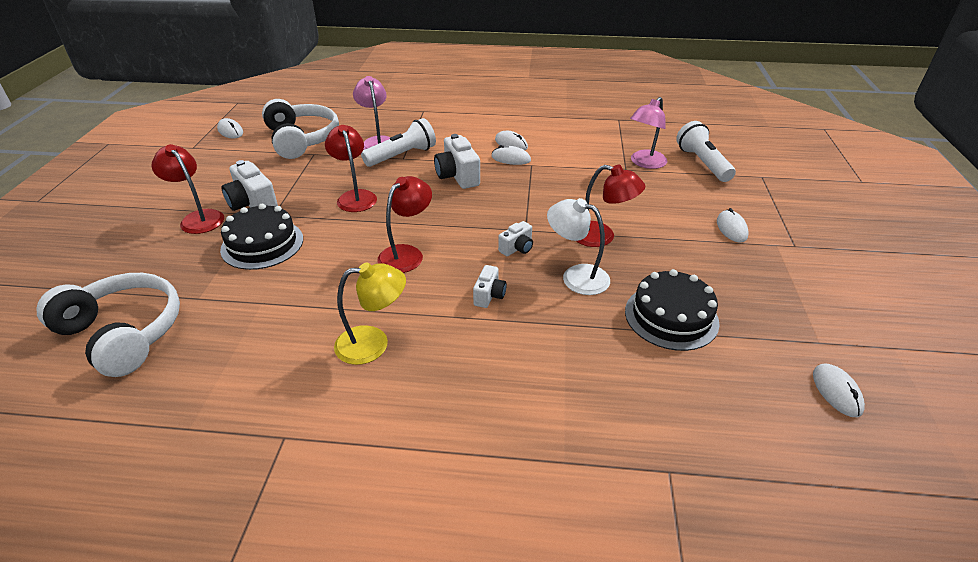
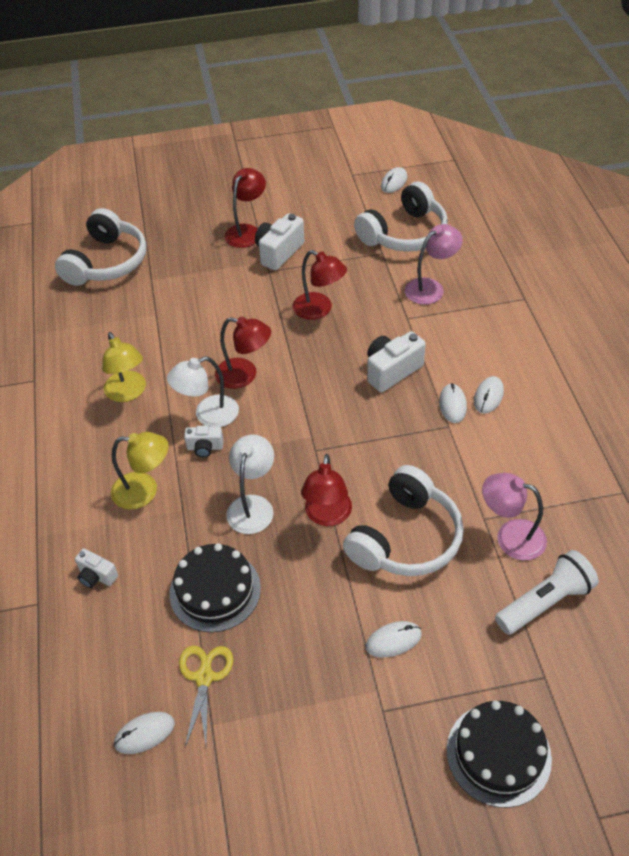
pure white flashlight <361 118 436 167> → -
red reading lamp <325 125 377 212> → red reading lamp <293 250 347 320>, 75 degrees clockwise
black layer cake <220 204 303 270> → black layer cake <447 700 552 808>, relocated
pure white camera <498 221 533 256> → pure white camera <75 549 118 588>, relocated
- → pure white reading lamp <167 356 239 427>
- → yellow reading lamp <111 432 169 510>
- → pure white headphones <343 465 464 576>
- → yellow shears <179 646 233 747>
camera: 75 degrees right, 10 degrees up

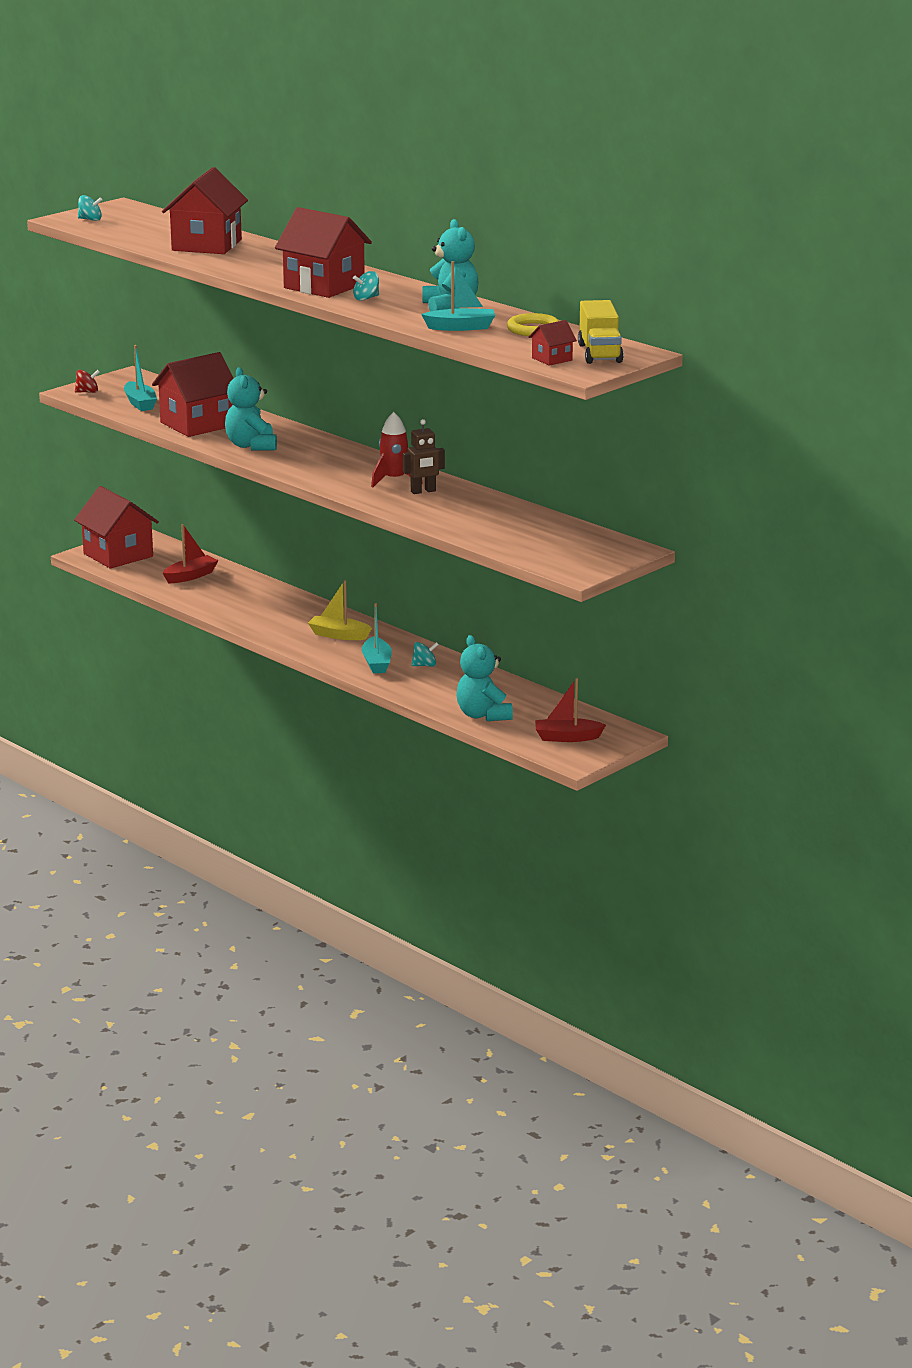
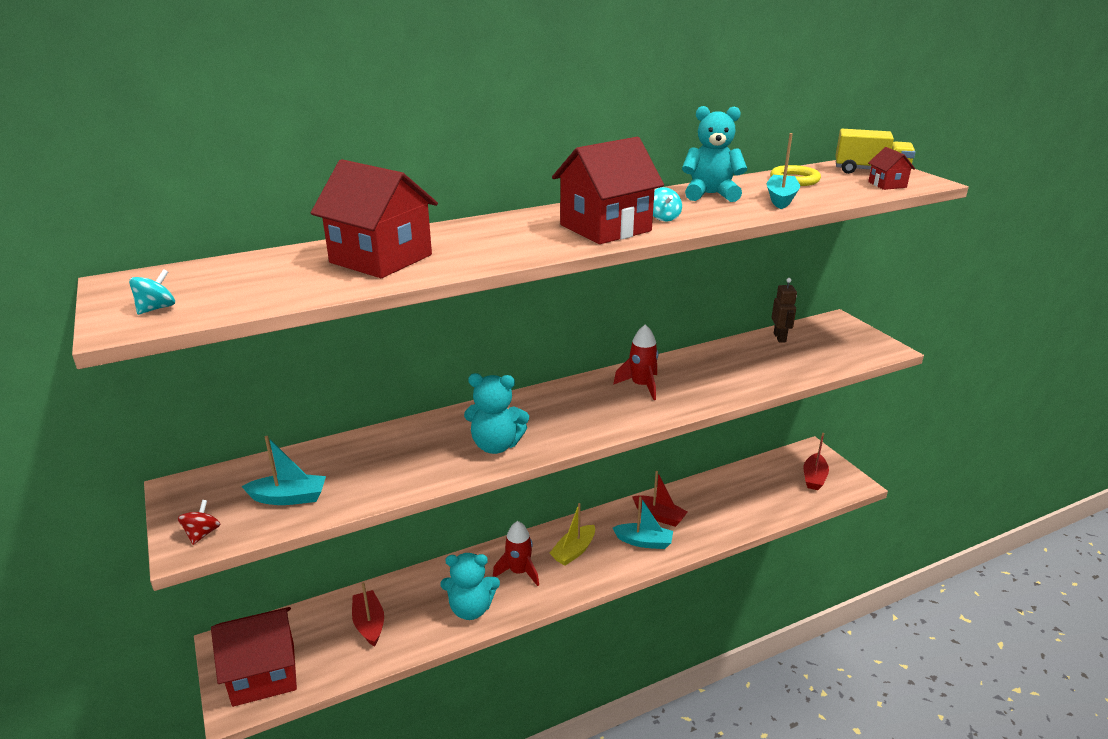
red cottage <152 352 234 437> → -
brown robot <403 419 445 494> → brown robot <772 278 797 342>, relocated
aqua stuffed bear <456 635 513 721> → aqua stuffed bear <441 553 500 620>, relocated
aqua whirligig <411 642 439 667> → red boat <632 471 688 527>
- → red spaceship <493 521 539 586>
camera: 70 degrees left, 5 degrees up

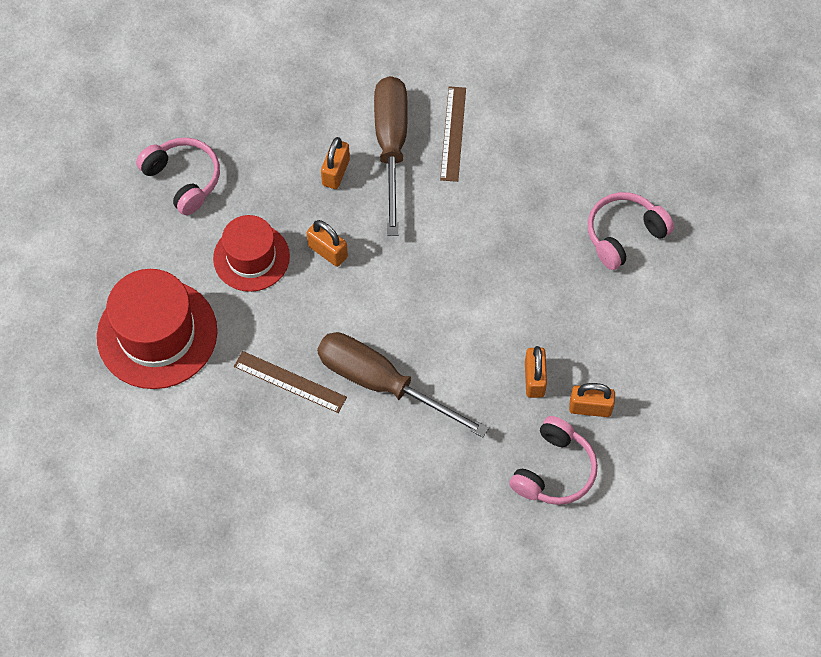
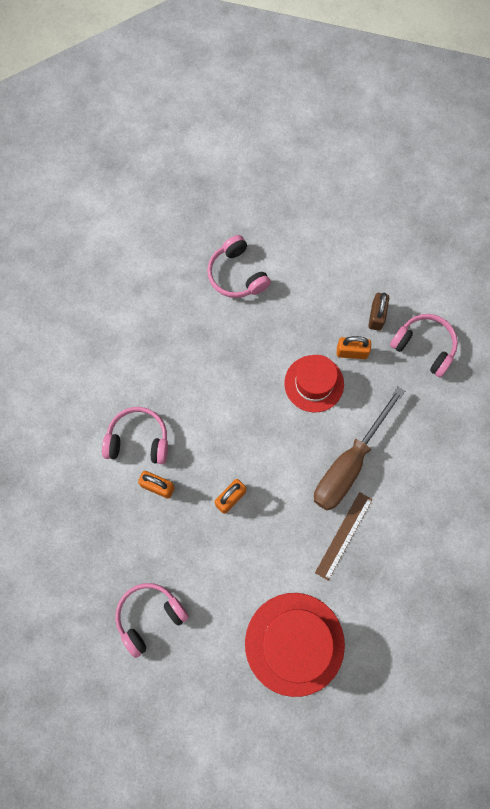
brown flat screwdriver <374 76 408 236> → rose-pink headphones <102 407 168 464>
brown measuring stick <440 86 466 182> → -
red tall hat <213 215 290 292> → red tall hat <284 355 344 412>, relocated
orange-coloured small lock <569 383 615 417> → brown small lock <368 292 389 331>
camera: 85 degrees left, 10 degrees up

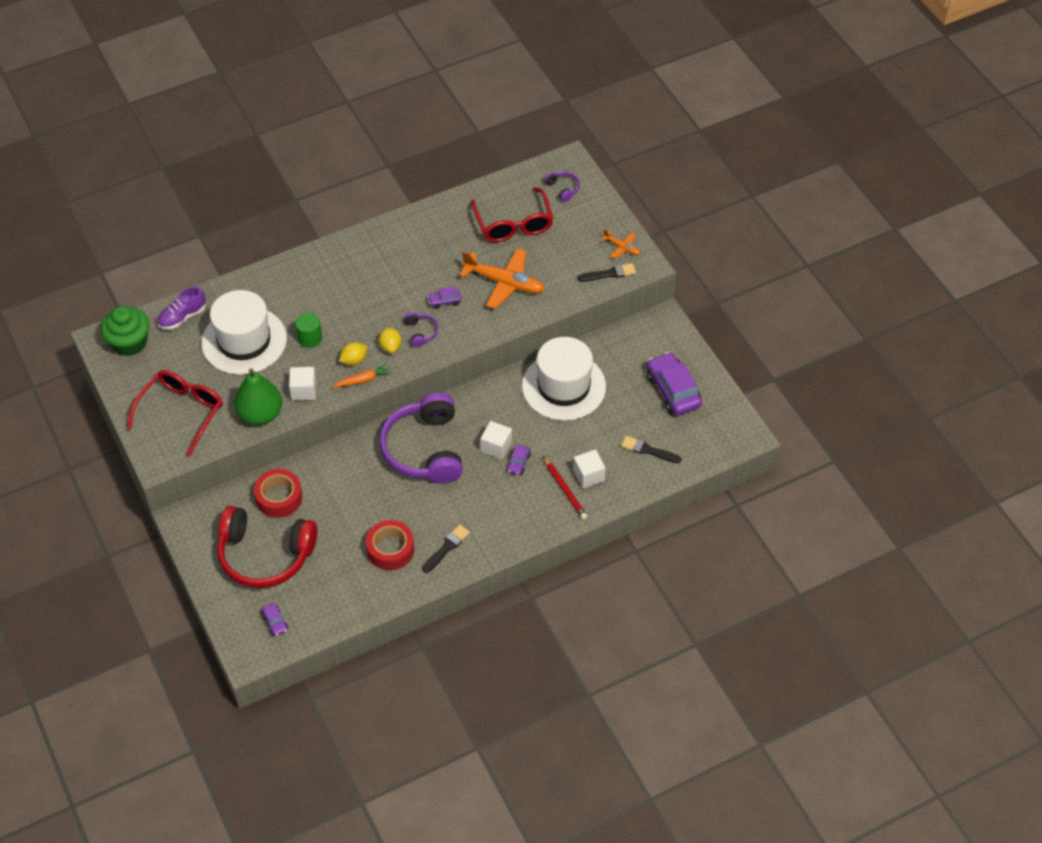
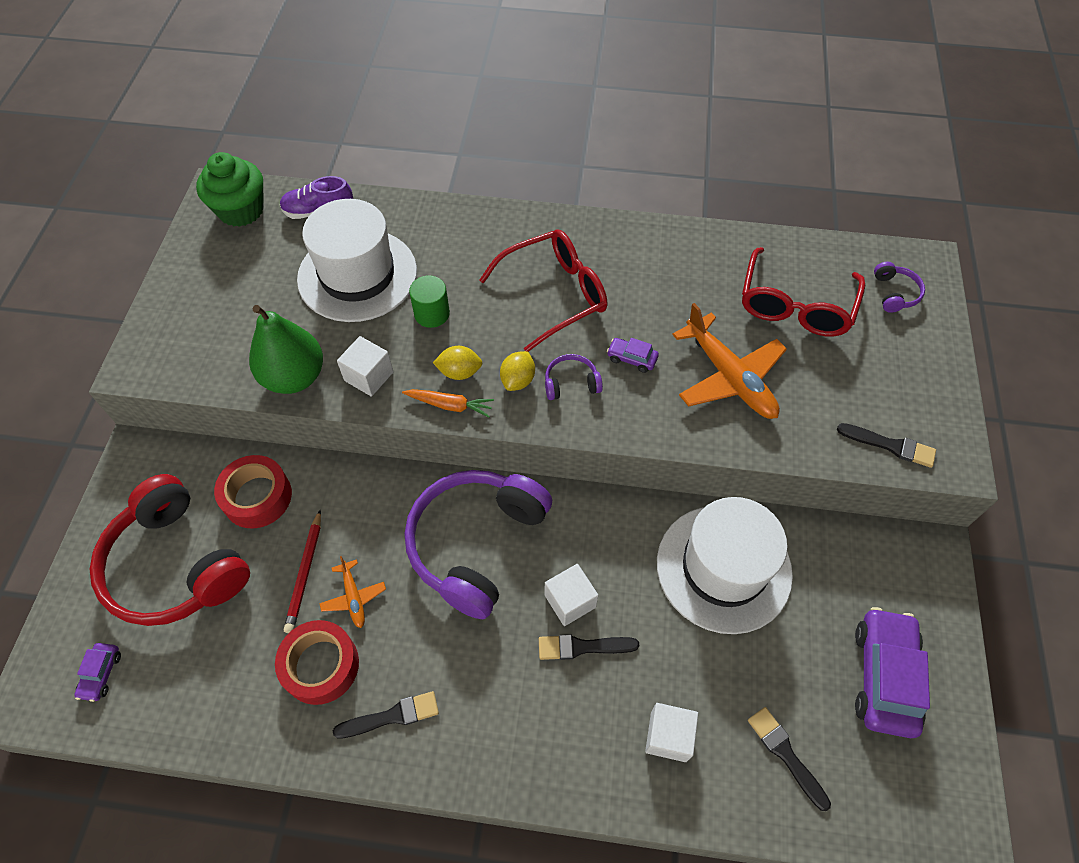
orange-coloured toy plane <601 229 640 259> → orange-coloured toy plane <319 556 386 628>, relocated
royal purple headphones <404 312 439 347> → royal purple headphones <545 354 603 400>, 120 degrees counterclockwise
red glasses <127 370 223 457> → red glasses <479 230 607 352>, relocated
royal purple toy car <507 445 531 475> → black paintbrush <539 634 639 660>
red lead pencil <543 456 587 520> → red lead pencil <284 510 321 633>, relocated
camera: 35 degrees right, 5 degrees up

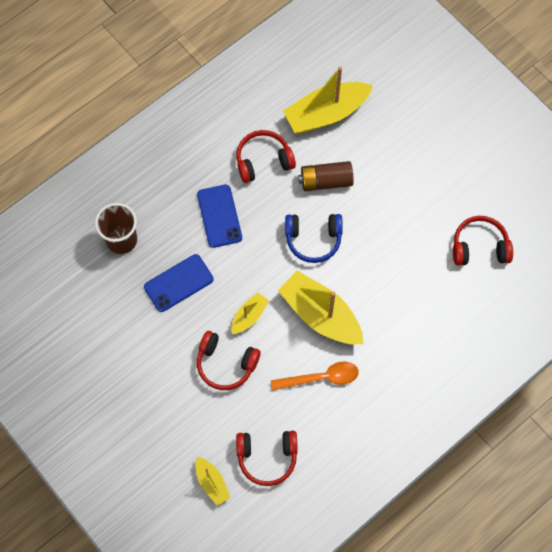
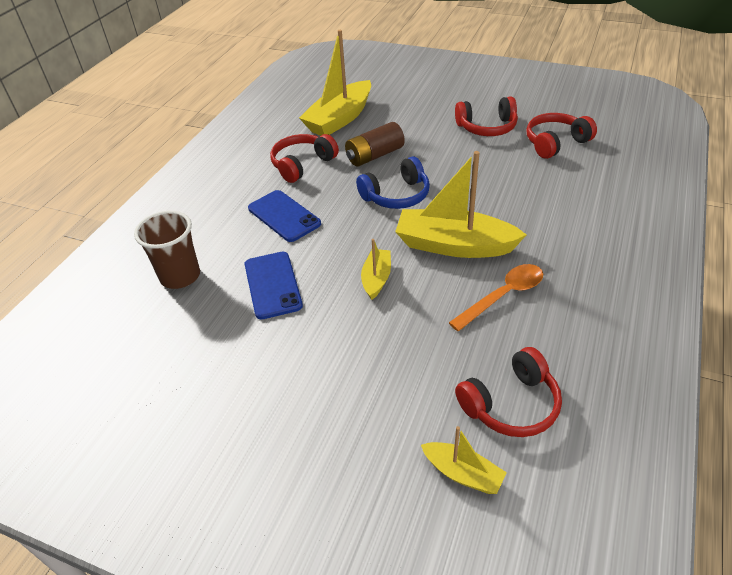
cobalt phone <144 254 214 312> → cobalt phone <244 252 303 319>, 45 degrees counterclockwise
red headphones <197 331 261 390> → red headphones <455 96 518 136>, relocated
camera: 25 degrees left, 25 degrees down

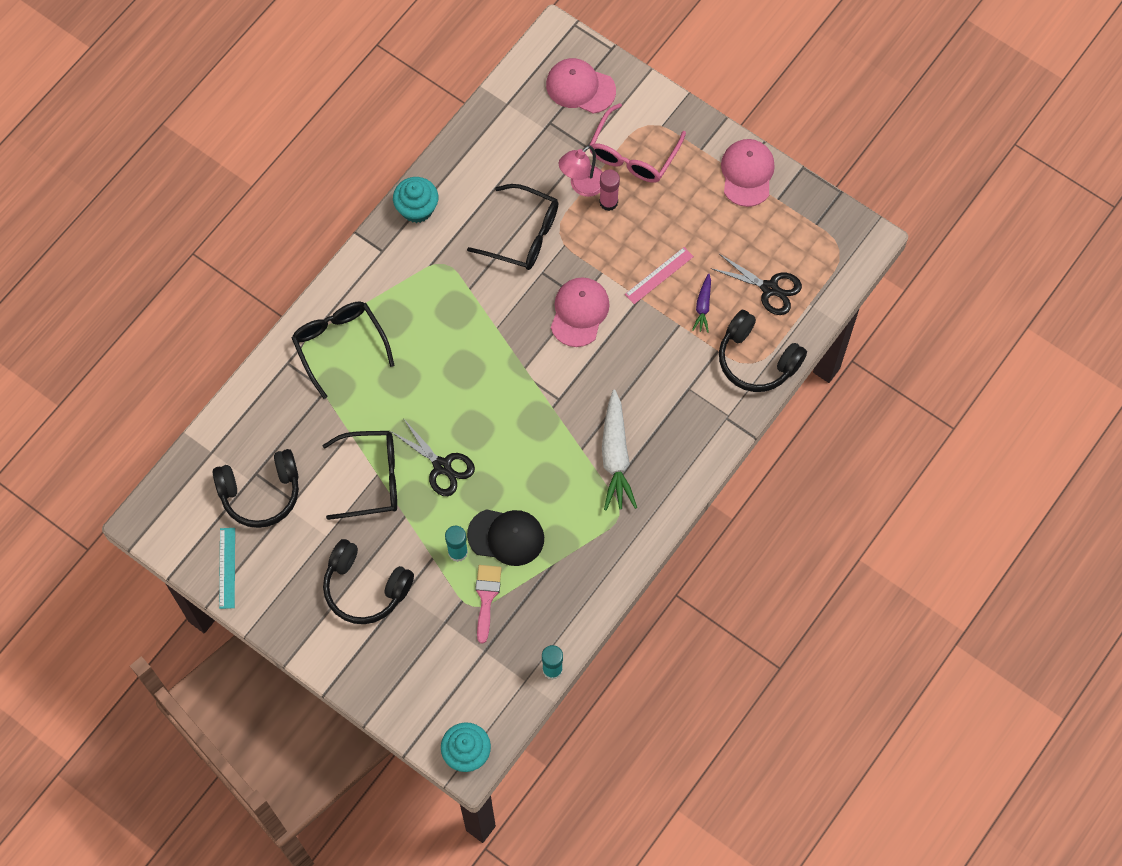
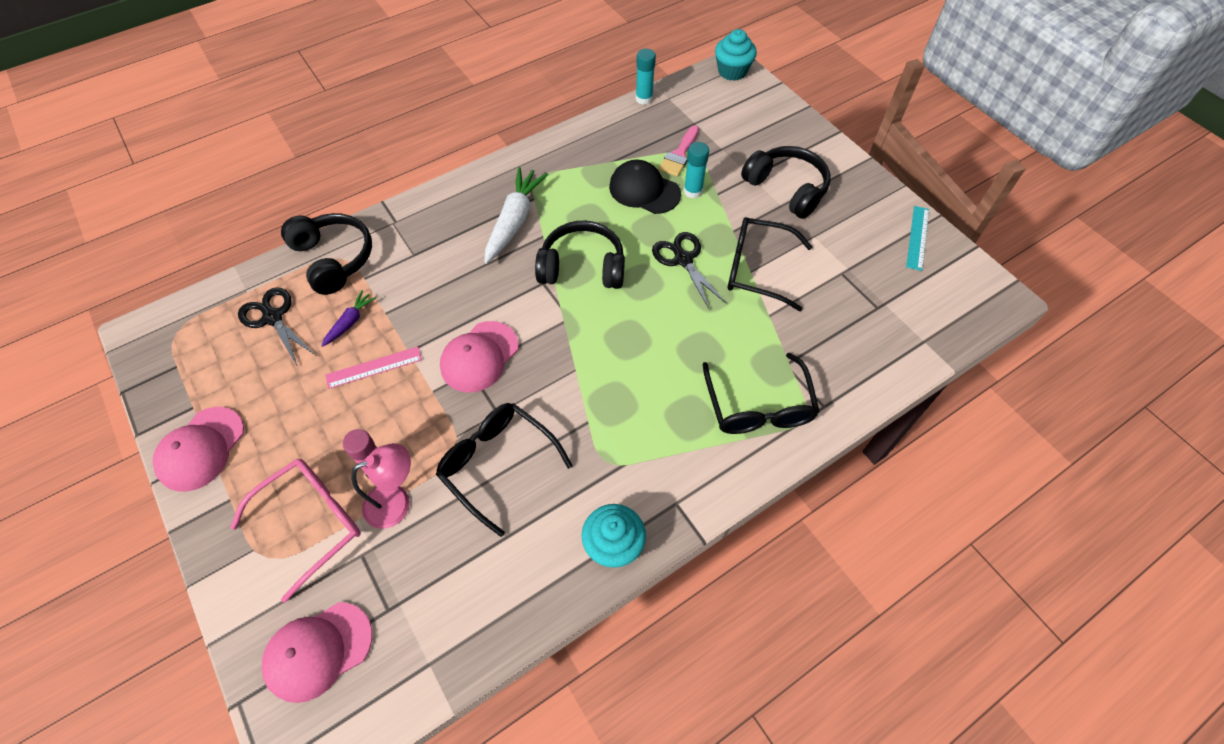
rose-pink peaked cap <546 58 616 114> → rose-pink peaked cap <261 602 372 703>, 105 degrees clockwise
black headphones <213 449 299 528> → black headphones <535 221 625 289>, relocated
camera: 160 degrees left, 10 degrees down

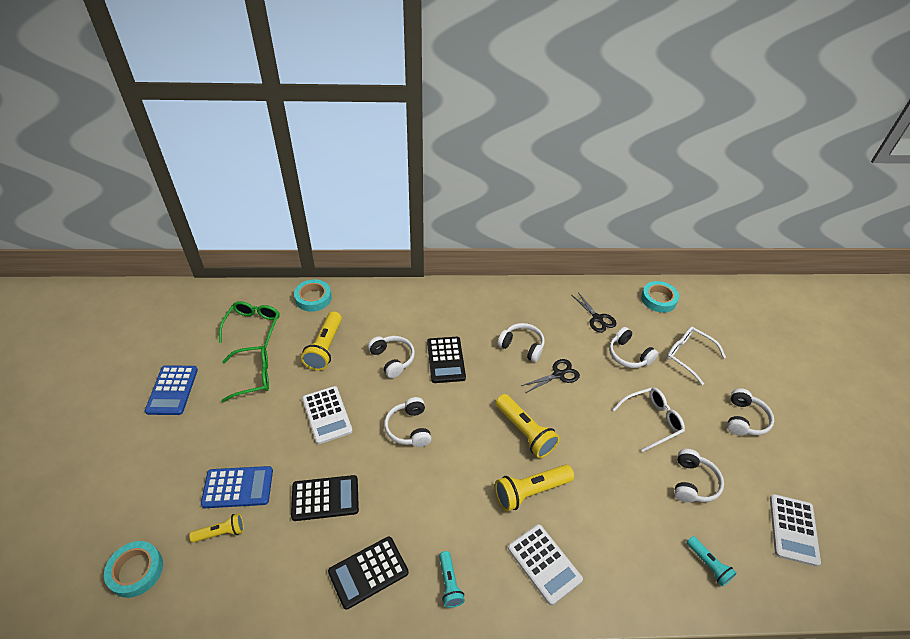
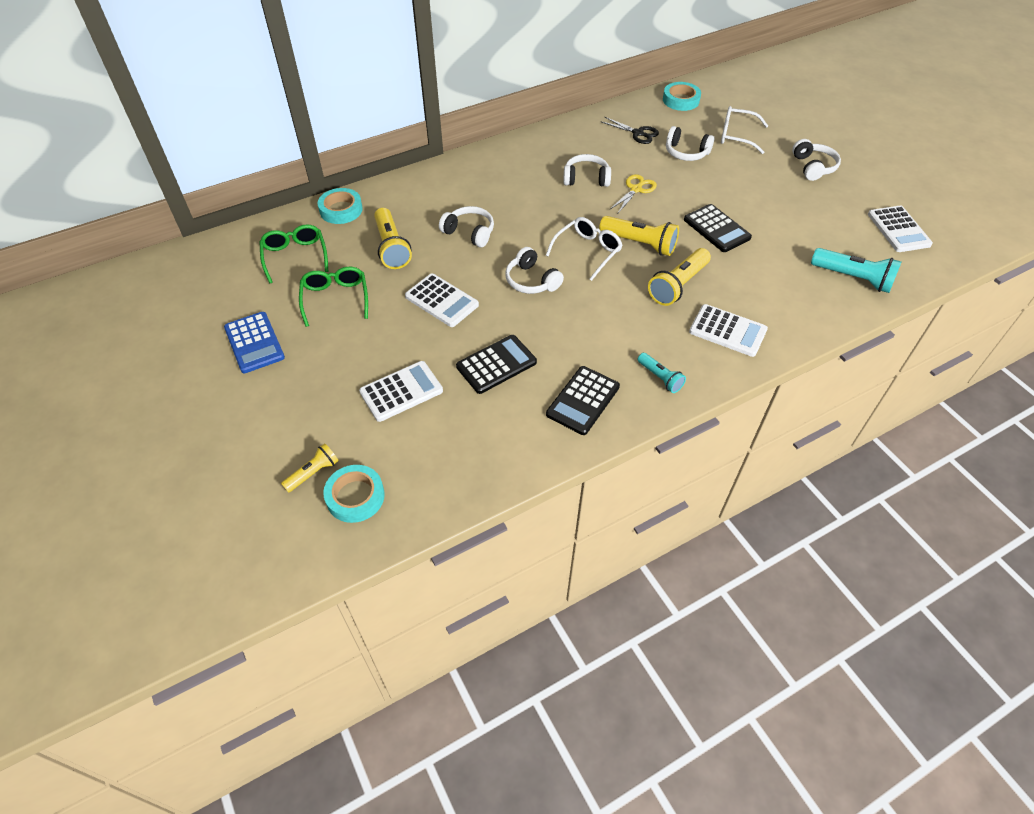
black adding machine <427 337 466 383> → black adding machine <684 204 752 252>, relocated
emerald glasses <222 346 269 402> → emerald glasses <299 267 368 327>, 60 degrees counterclockwise
black shears <521 359 580 393> → yellow shears <610 174 657 213>
pure white glasses <613 387 685 452> → pure white glasses <546 217 623 281>, relocated
pure white headphones <674 449 724 502> → -
cobalt adding machine <201 466 273 508> → pure white adding machine <359 361 443 422>
yellow flashlight <189 513 244 543> → yellow flashlight <281 443 339 493>, relocated
aqua flashlight <687 536 737 587> → aqua flashlight <811 248 901 293>, x1.70
camera: 25 degrees left, 5 degrees up

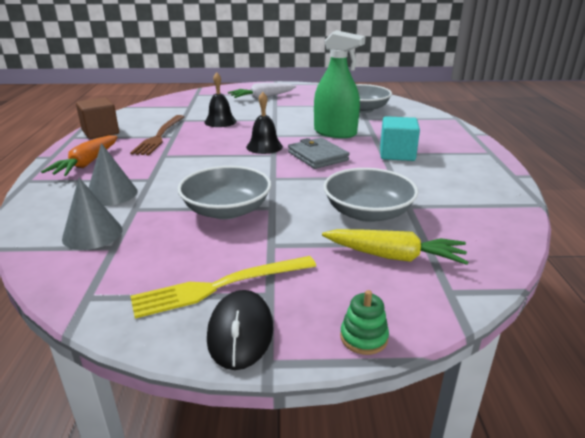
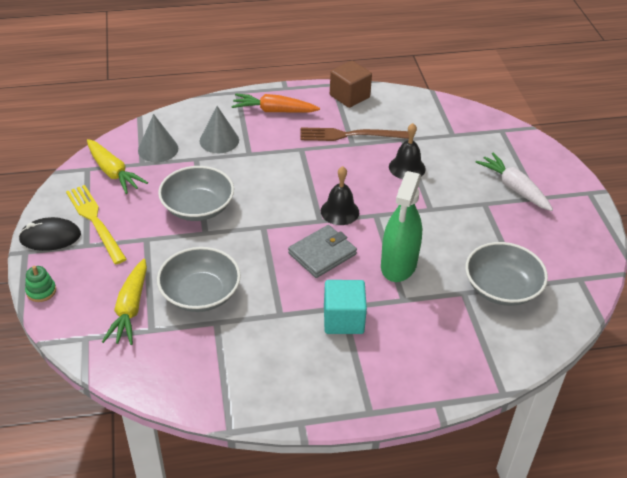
- → yellow toy carrot <87 139 148 194>
camera: 80 degrees right, 15 degrees up

